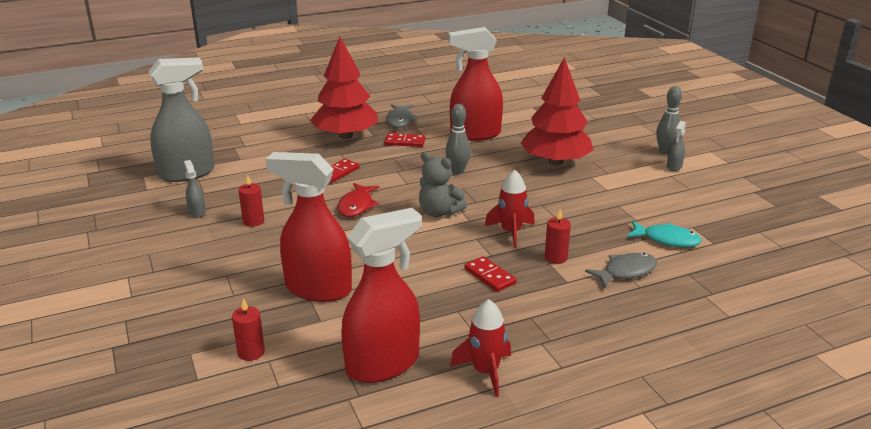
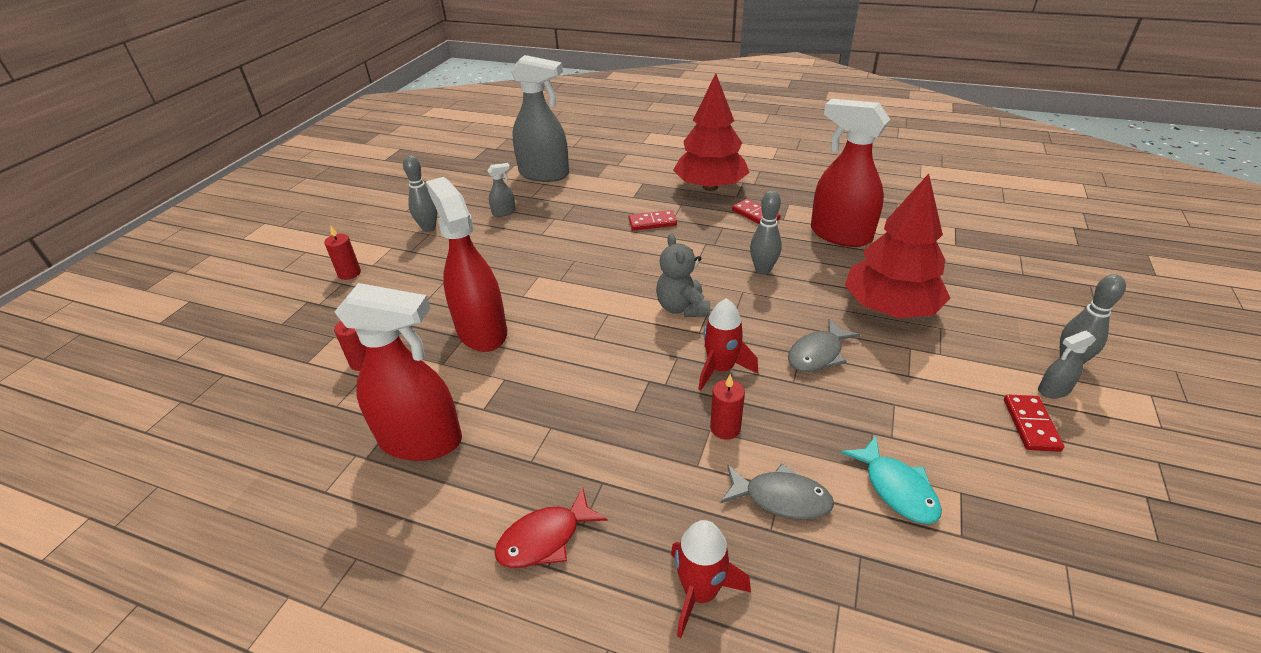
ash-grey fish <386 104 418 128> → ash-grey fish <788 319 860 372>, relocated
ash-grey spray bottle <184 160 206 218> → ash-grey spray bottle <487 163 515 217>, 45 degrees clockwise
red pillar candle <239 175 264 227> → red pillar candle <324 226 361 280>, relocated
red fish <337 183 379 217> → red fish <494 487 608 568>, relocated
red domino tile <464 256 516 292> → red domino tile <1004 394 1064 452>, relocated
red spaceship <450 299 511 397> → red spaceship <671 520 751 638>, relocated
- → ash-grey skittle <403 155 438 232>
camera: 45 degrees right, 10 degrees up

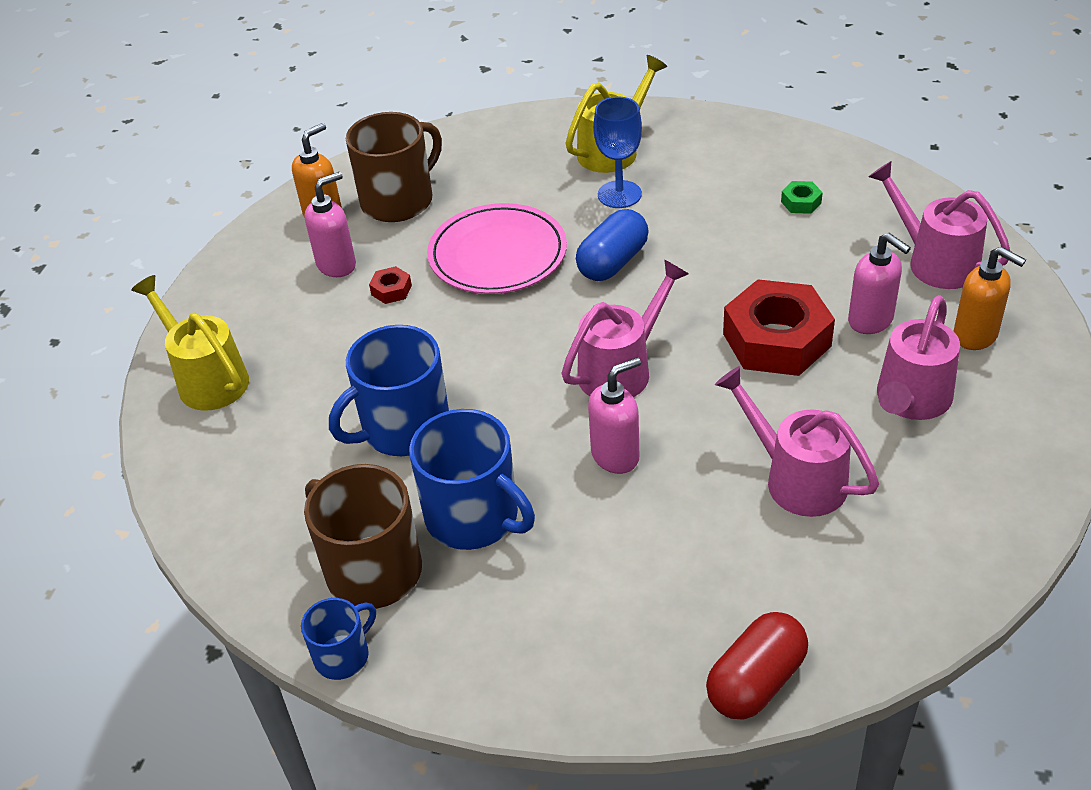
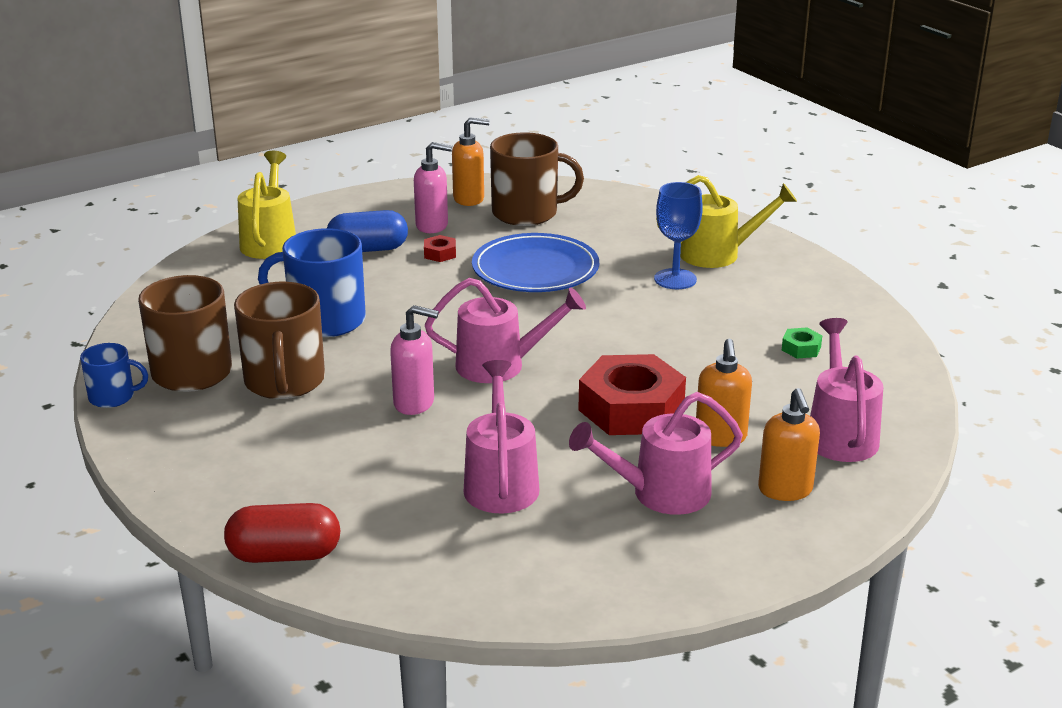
rose-pink flat dish <427 203 567 294> → cobalt flat dish <472 233 599 292>
cobalt pill shape <576 209 649 281> → cobalt pill shape <327 210 408 252>, relocated
rose-pink soap dispenser <848 233 911 334> → orange-coloured soap dispenser <696 339 752 447>
cobalt tea mug <409 409 535 550> → brown tea mug <234 282 325 399>
camera: 40 degrees right, 15 degrees down

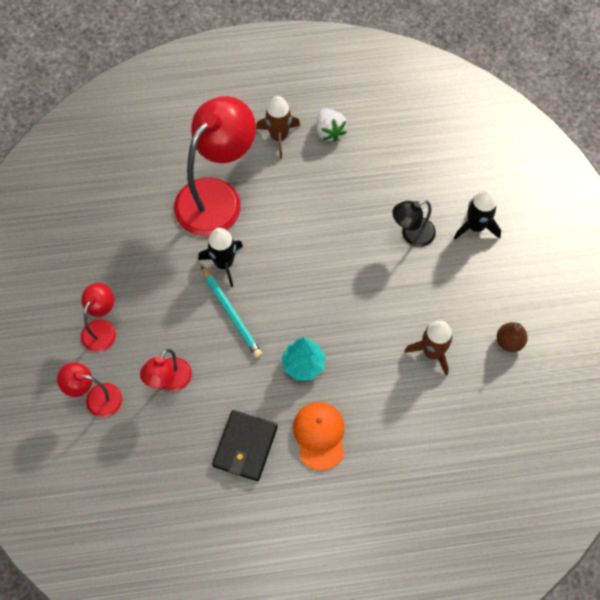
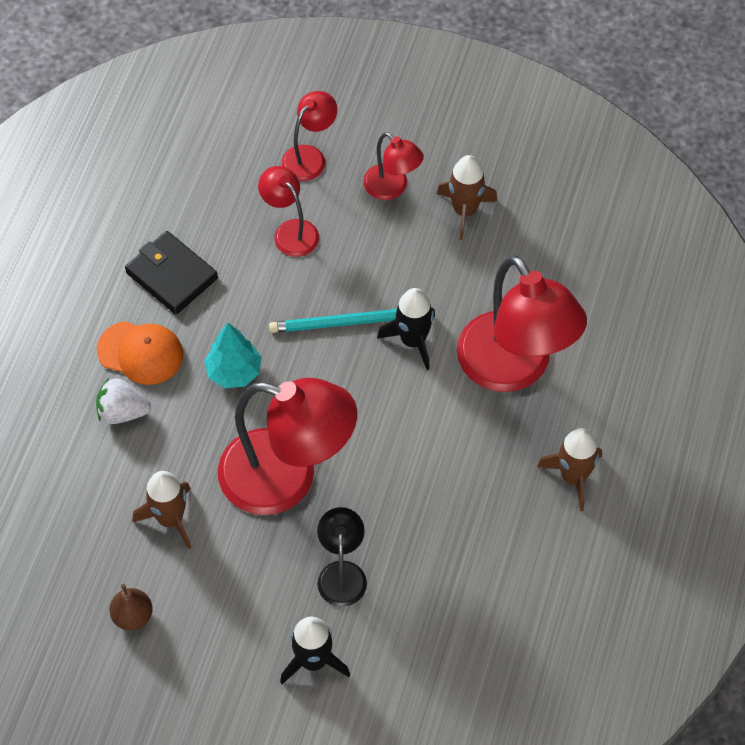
pure white berry <316 108 347 142> → pure white berry <96 378 151 424>, relocated
- → brown spaceship <437 155 498 240>
- → red reading lamp <218 378 357 515>
camera: 115 degrees right, 5 degrees down

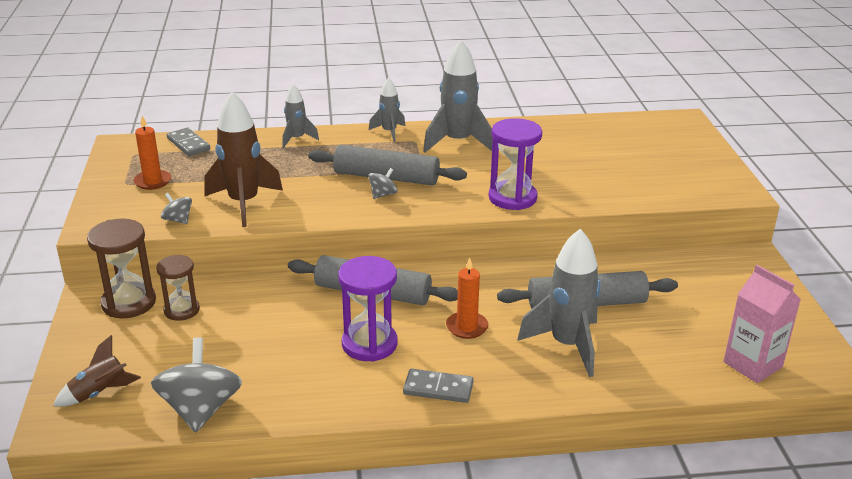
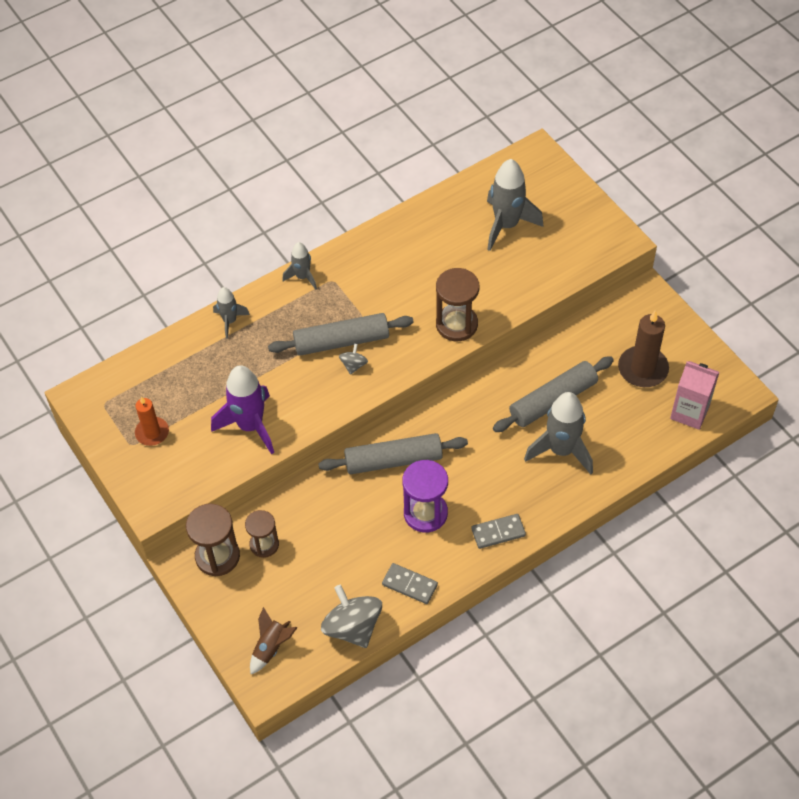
ash-grey spaceship <423 40 493 153> → ash-grey spaceship <487 159 543 251>, relocated
brown spaceship <204 92 283 227> → royal purple spaceship <211 365 274 454>
royal purple hourglass <489 118 542 210> → brown hourglass <436 268 479 341>
ash-grey domino tile <167 128 210 156> → ash-grey domino tile <382 563 438 604>, relocated
ash-grey whirligig <161 193 192 224> → -
orange-coloured pillar candle <446 257 488 339> → -
- → brown pillar candle <618 311 669 387>
camera: 25 degrees left, 25 degrees up

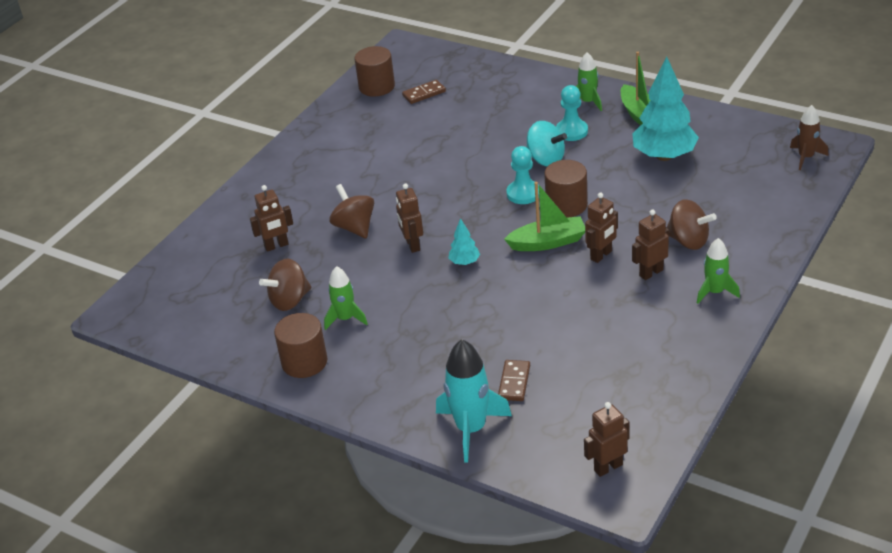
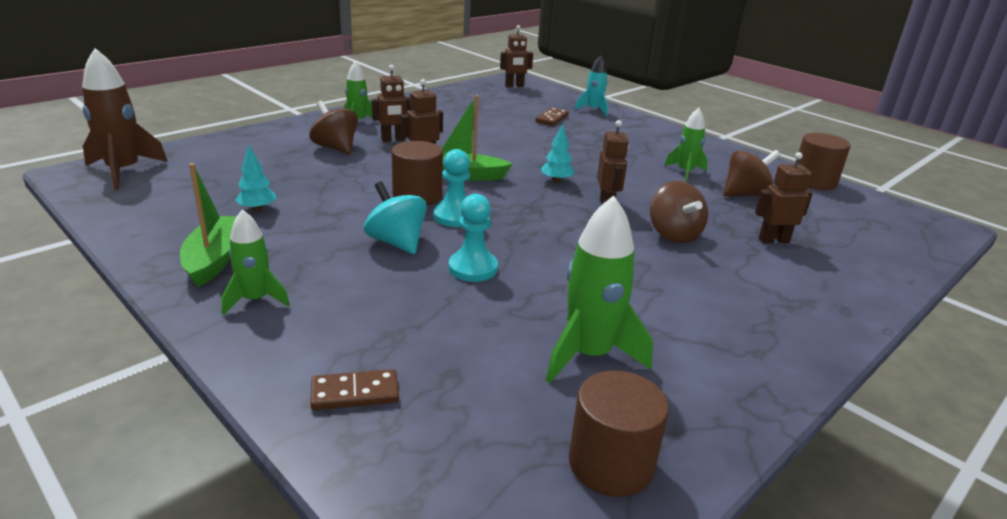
aqua toy tree <632 56 699 161> → aqua toy tree <235 145 276 212>, x0.45
brown domino tile <402 80 446 104> → brown domino tile <310 369 399 410>, relocated
aqua game pawn <556 85 588 141> → aqua game pawn <449 194 498 282>, relocated
brown spaceship <790 105 829 170> → brown spaceship <82 48 168 190>, x1.62
brown cylinder shape <274 313 328 378> → brown cylinder shape <798 133 851 190>, relocated
aqua spaceship <436 339 512 463> → aqua spaceship <575 55 608 116>, x0.62
- → emerald spaceship <546 195 653 383>
camera: 170 degrees left, 10 degrees down

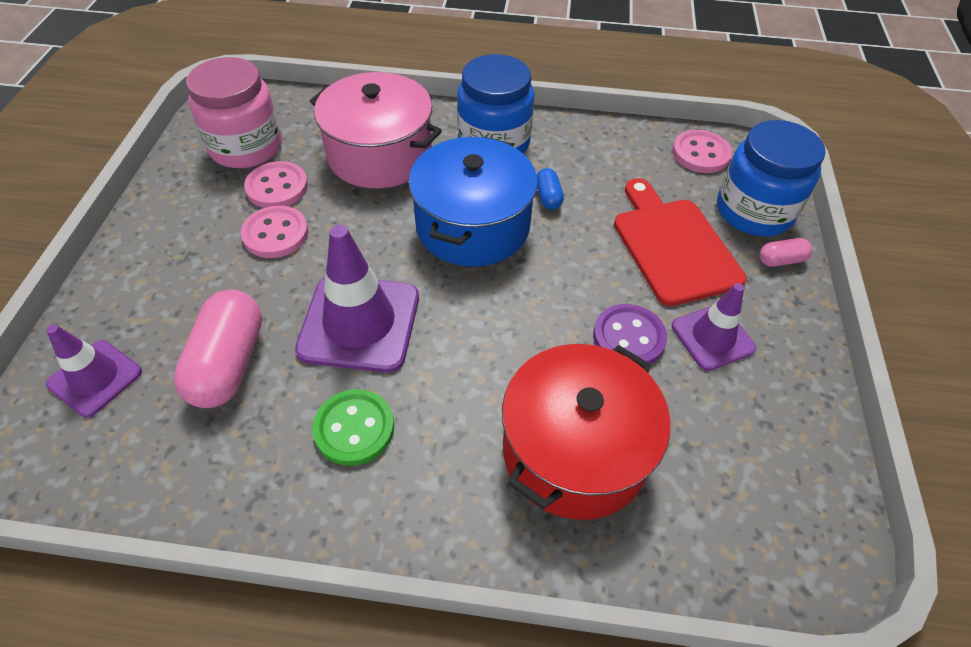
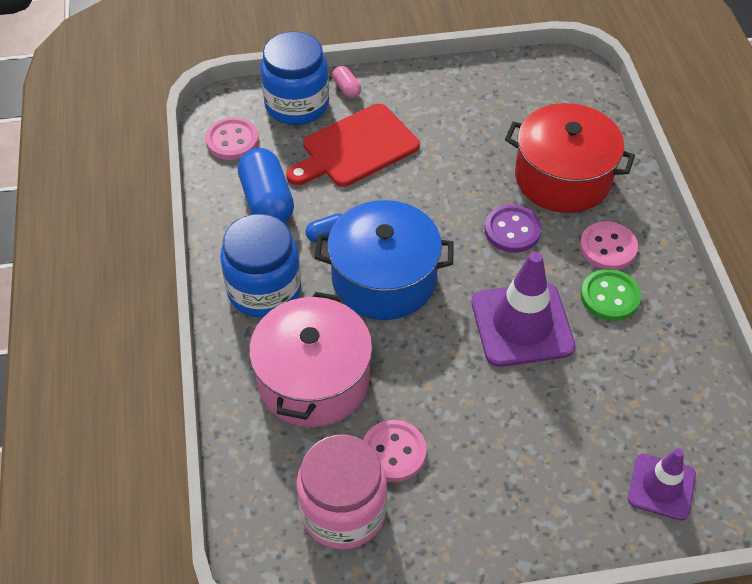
rose-pink shirt button <241 206 309 258> → rose-pink shirt button <580 221 638 270>, relocated
royal purple traffic cone <672 283 756 371> → -
rose-pink pill shape <174 290 262 408> → -
royal purple shirt button <593 304 667 364> → royal purple shirt button <485 205 541 253>, relocated
- → cobalt pill shape <238 148 294 223>
camera: 105 degrees left, 0 degrees up

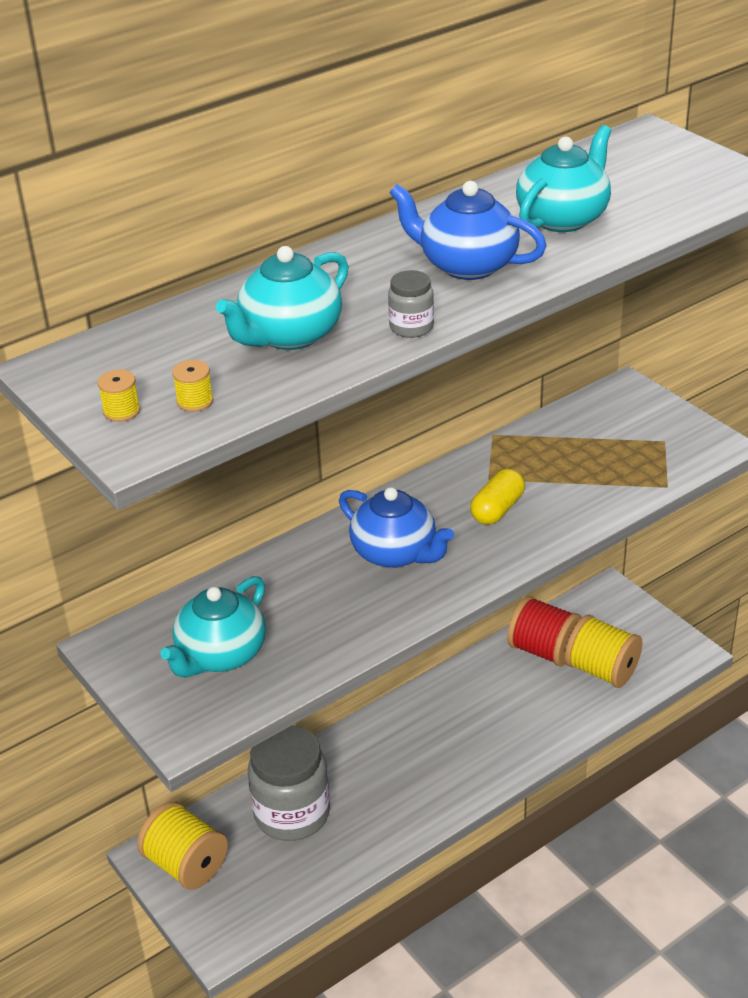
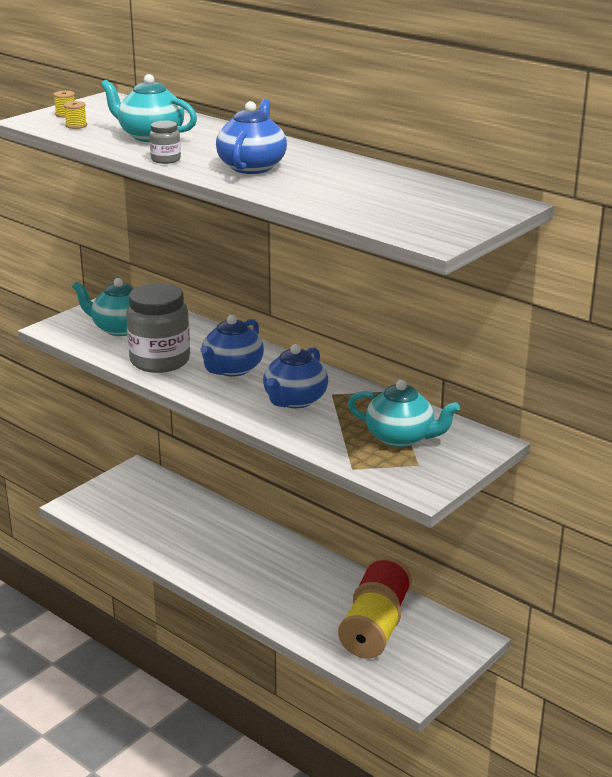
aqua teapot <516 125 611 232> → aqua teapot <348 380 460 447>, relocated
yellow pill shape <470 468 525 525> → cobalt teapot <263 344 328 408>
ash-grey preserve jar <248 725 330 841> → ash-grey preserve jar <126 283 190 373>, relocated
yellow reel of thread <137 801 228 890> → -
camera: 75 degrees right, 10 degrees down

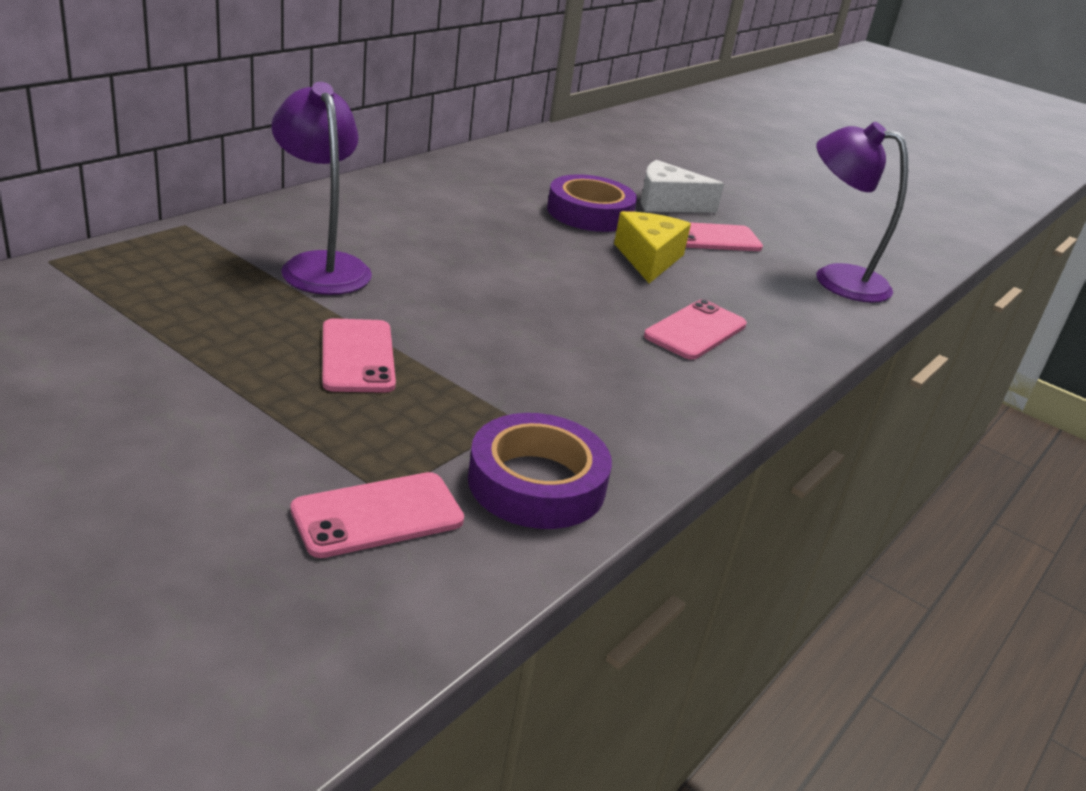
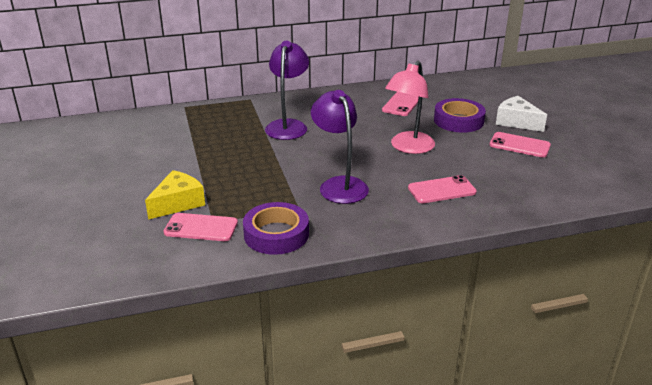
royal purple reading lamp <816 122 908 303> → royal purple reading lamp <311 90 369 204>, relocated
yellow cheese wedge <614 211 691 283> → yellow cheese wedge <145 170 205 220>, relocated
rose-pink phone <322 318 396 393> → rose-pink phone <382 92 419 116>, relocated
- → rose-pink reading lamp <385 61 435 154>
camera: 40 degrees right, 0 degrees up

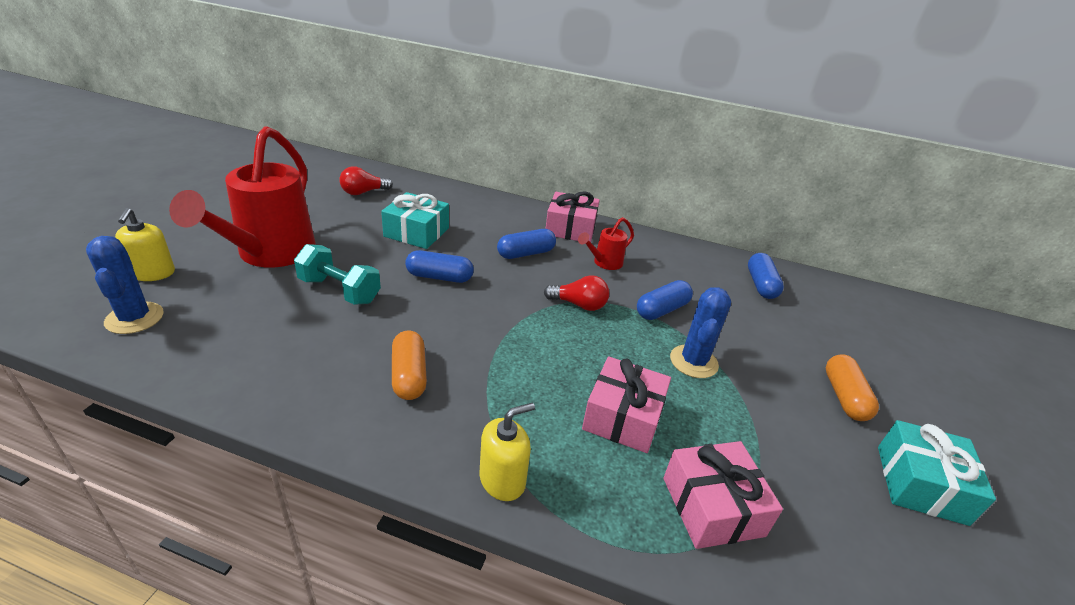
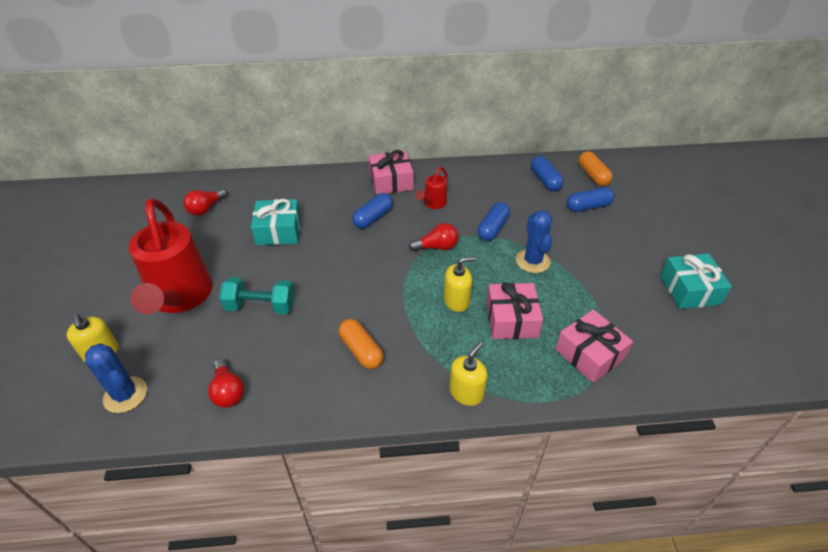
cobalt pill shape <405 250 474 283> → cobalt pill shape <567 187 614 212>, relocated
orange-coloured pill shape <826 354 879 421> → orange-coloured pill shape <578 151 613 186>, relocated
- → yellow soap dispenser <444 257 476 312>
- → red lightbulb <208 359 244 408>
camera: 20 degrees left, 10 degrees up

